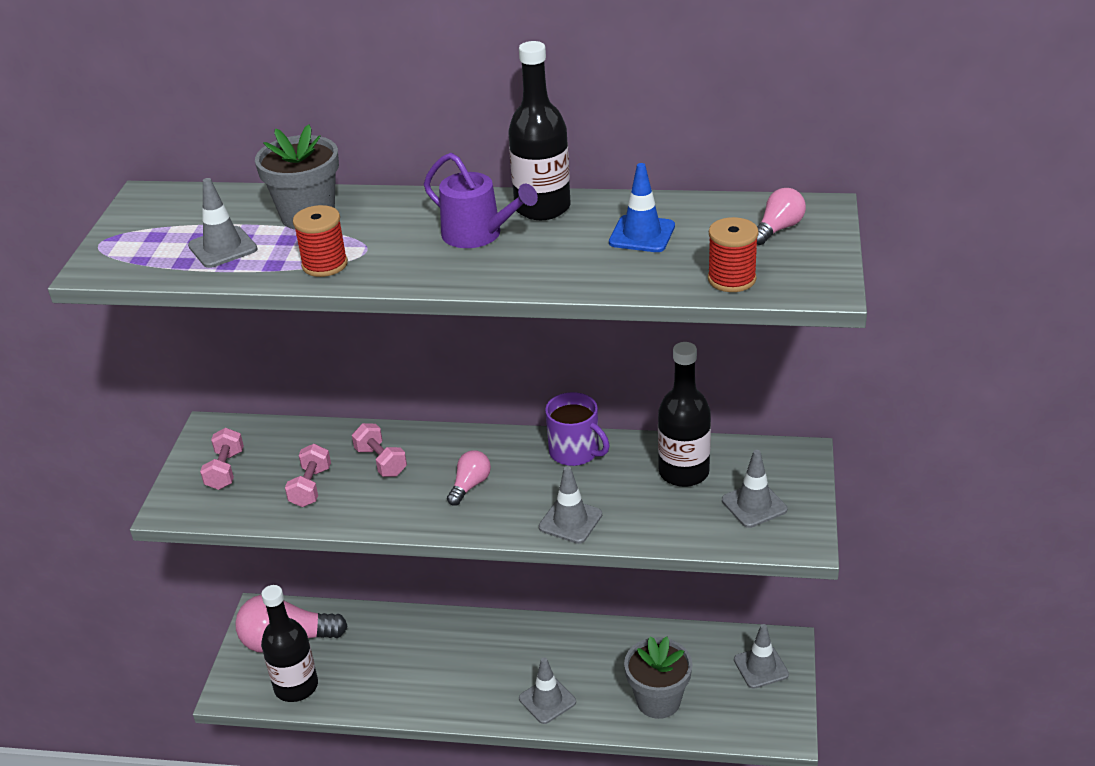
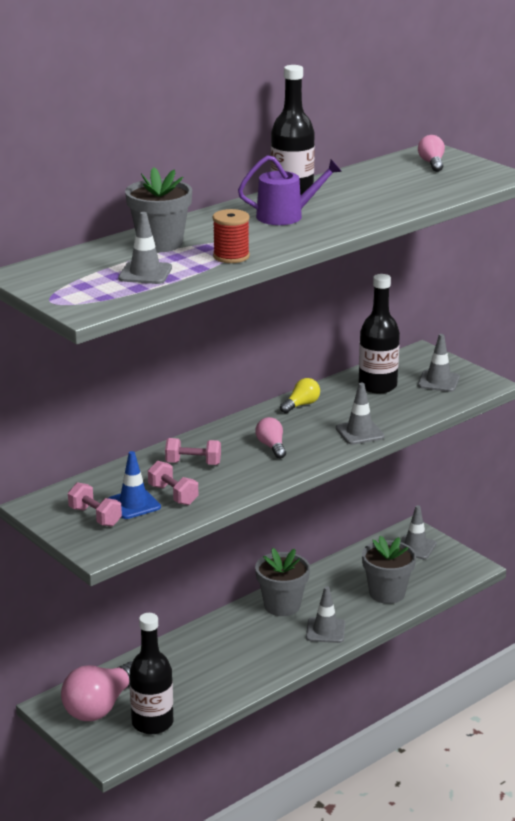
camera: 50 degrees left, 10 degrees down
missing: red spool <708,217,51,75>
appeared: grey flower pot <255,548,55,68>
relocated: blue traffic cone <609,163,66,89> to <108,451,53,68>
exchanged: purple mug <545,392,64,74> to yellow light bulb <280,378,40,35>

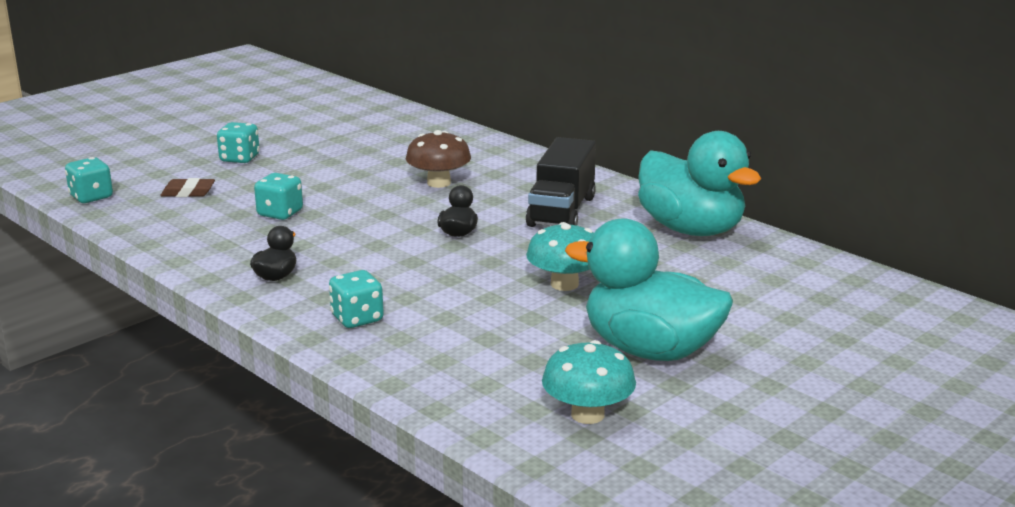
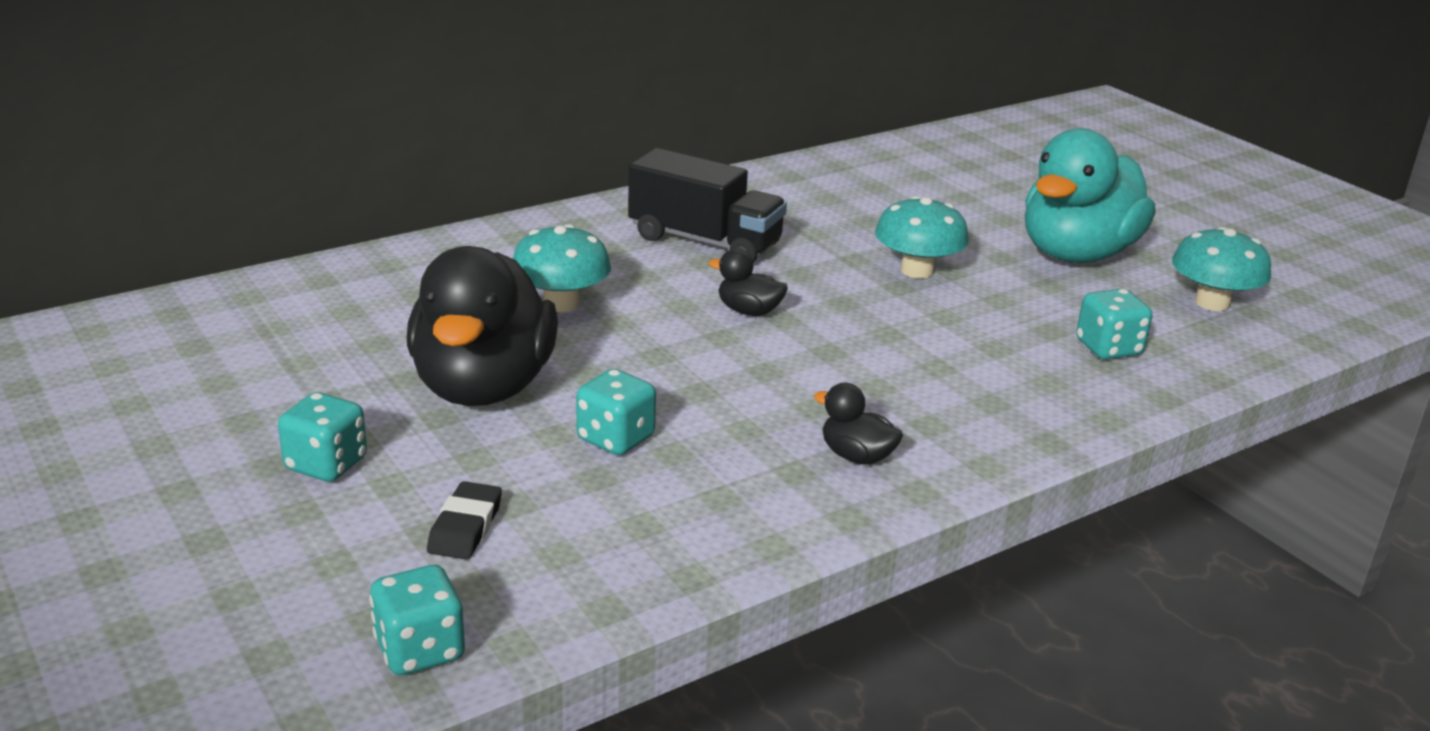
camera: 80 degrees left, 5 degrees up
missing: turquoise duck <638,131,123,105>
appeared: black duck <407,246,151,160>
relocated: turquoise dice <329,270,55,58> to <1076,289,76,70>
colour: brown eraser <160,178,55,19> to black eraser <427,481,75,79>; brown mushroom <406,130,65,58> to turquoise mushroom <513,224,98,88>

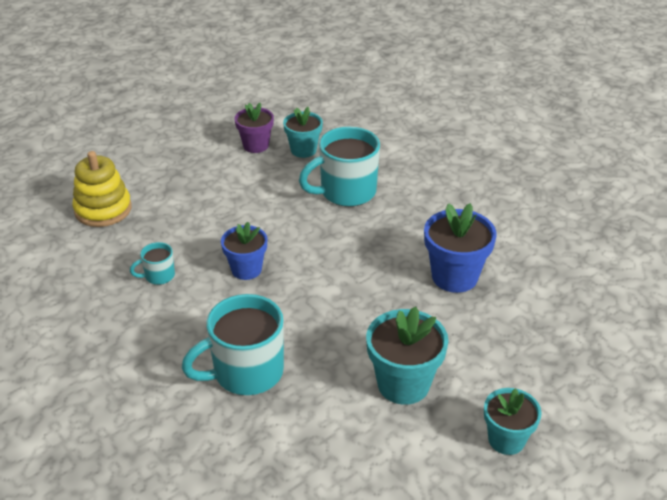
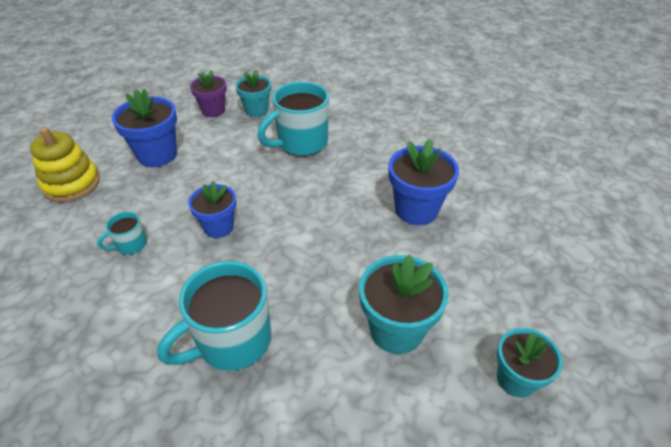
camera: 10 degrees left, 5 degrees up
appeared: blue flower pot <112,89,65,78>

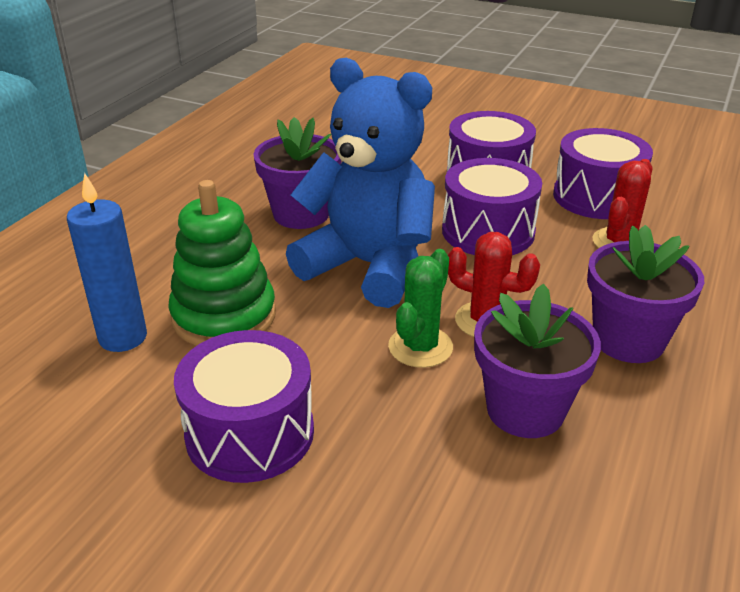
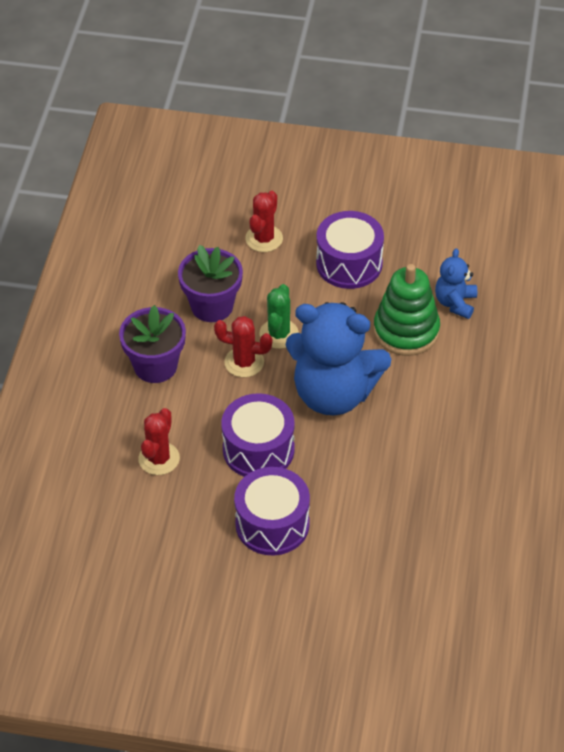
camera: 165 degrees right, 15 degrees up
missing: purple flower pot <254,117,88,112>; purple drum <553,128,100,91>
appeared: red cactus <245,191,38,61>
exchanged: blue candle <67,173,80,179> to blue teddy bear <435,248,42,71>

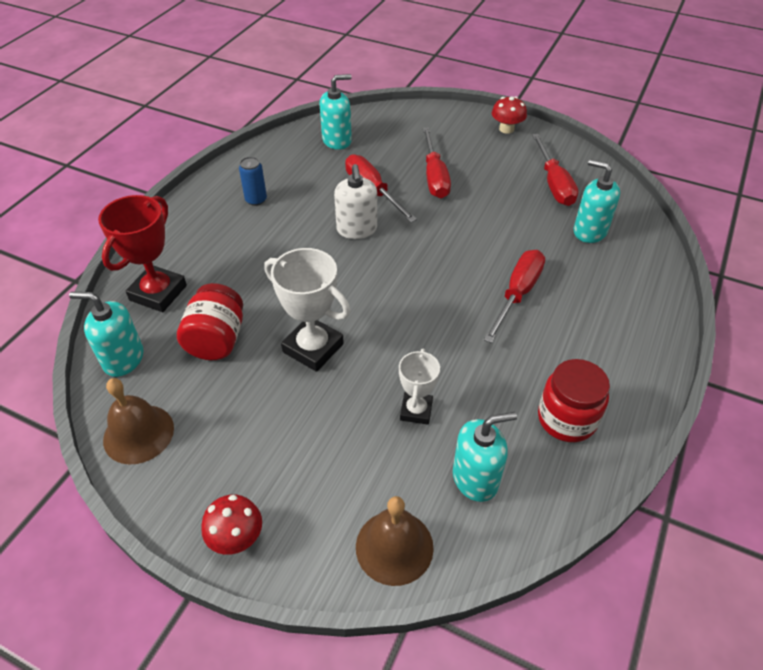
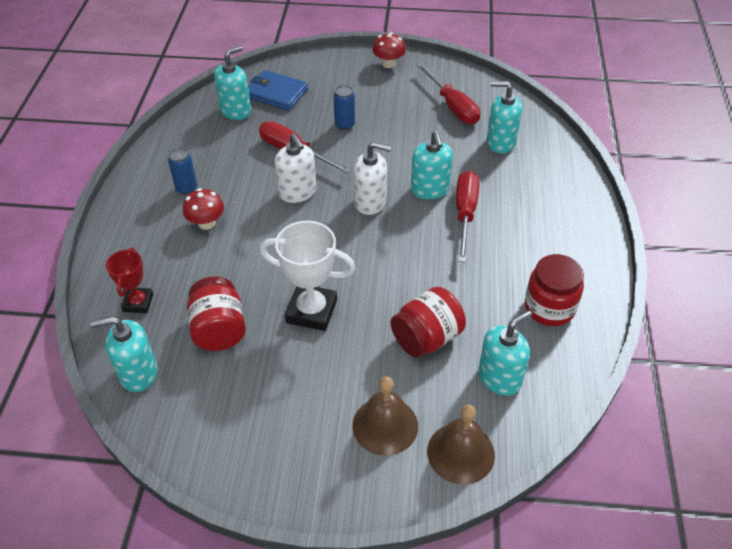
camera: 20 degrees left, 0 degrees up
appeared: blue wallet <248,70,60,41>; white soap dispenser <353,142,38,73>; turquoise soap dispenser <411,131,42,68>
relocated: brown bell <103,378,71,86> to <352,376,66,80>; red mushroom <201,494,61,61> to <183,188,41,42>
exchanged: white trophy <399,349,41,76> to red jar <391,287,75,71>; red screwdriver <423,127,28,71> to blue can <333,85,22,45>
size: red trophy <98,195,89,117> = <106,247,47,66> x0.61

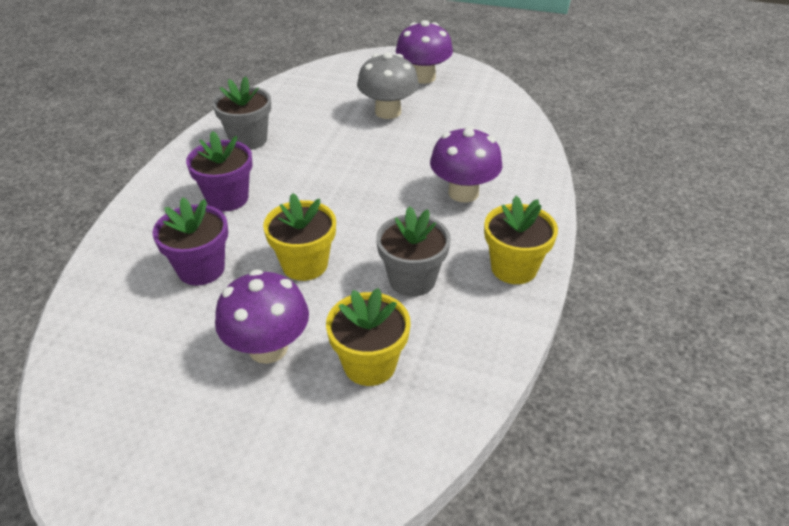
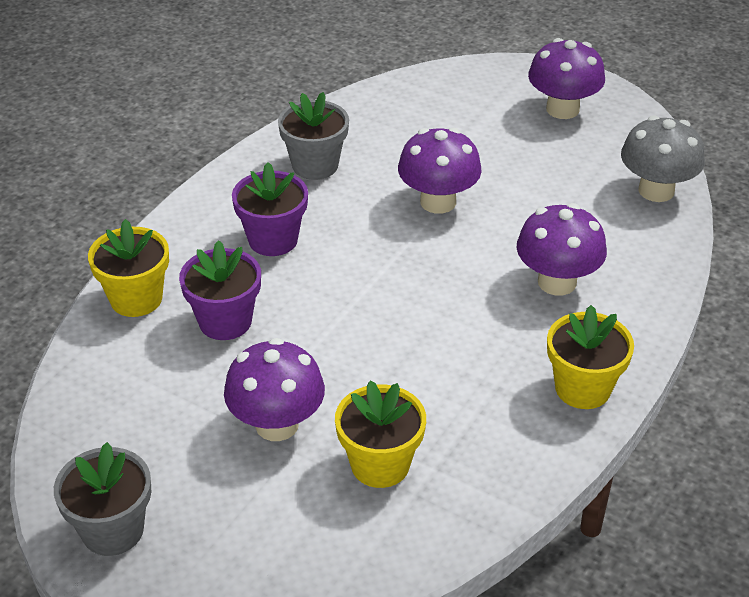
camera: 15 degrees right, 0 degrees up
appeared: purple mushroom <398,128,83,86>
relocated: yellow flower pot <263,193,73,88> to <88,219,81,98>; grey mushroom <357,52,62,67> to <621,115,84,87>; grey flower pot <376,206,75,90> to <54,442,97,114>

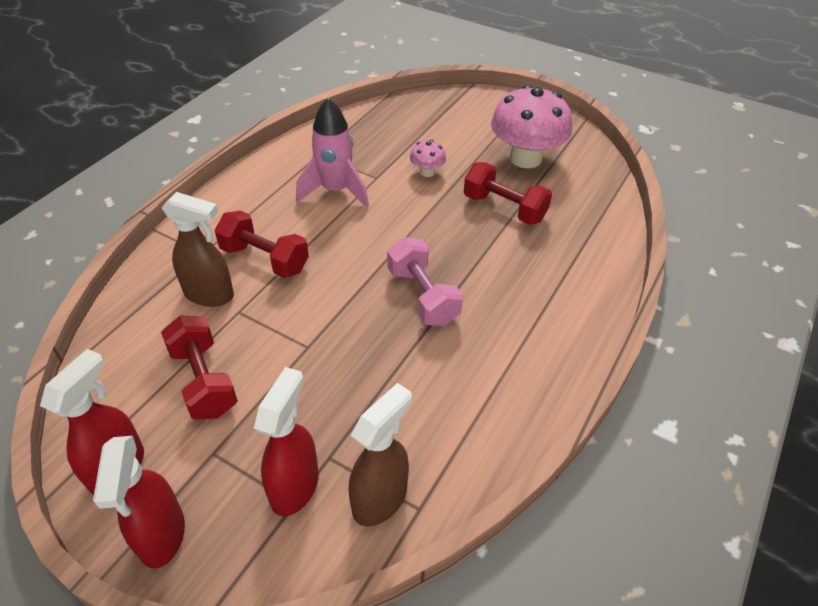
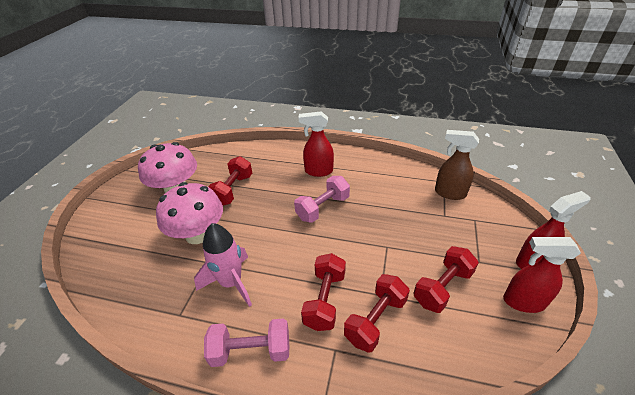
camera: 105 degrees left, 5 degrees down
appeared: pink dumbbell <204,318,85,49>
relocated: red spray bottle <254,367,65,149> to <299,111,35,66>
exchanged: brown spray bottle <162,192,72,115> to red dumbbell <344,274,66,79>
size: pink mushroom <410,139,36,38> = <156,182,67,62> x2.22

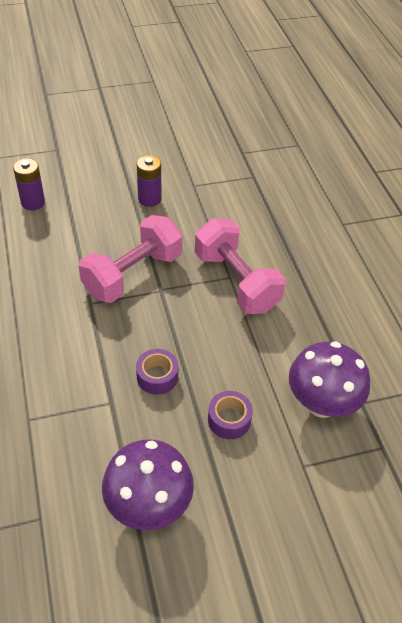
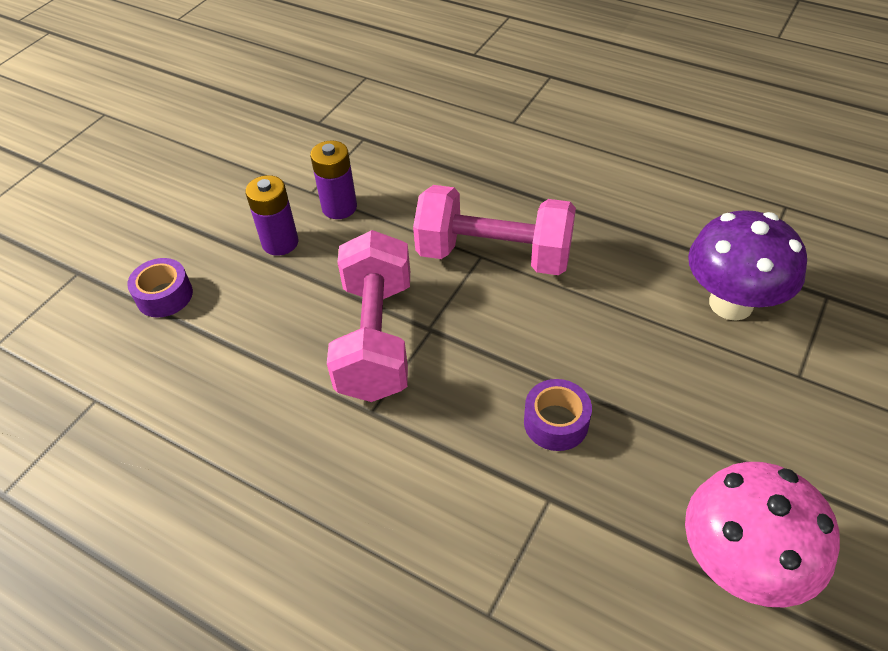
camera: 40 degrees left, 0 degrees up
relocated: purple battery <13,158,32,52> to <310,141,47,78>; purple tape <208,391,45,48> to <127,258,66,59>
colour: purple mushroom <102,439,92,91> to pink mushroom <685,462,155,145>

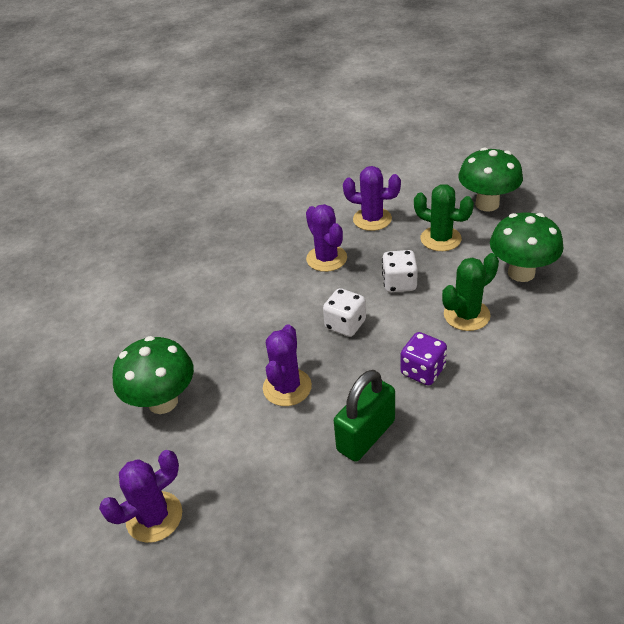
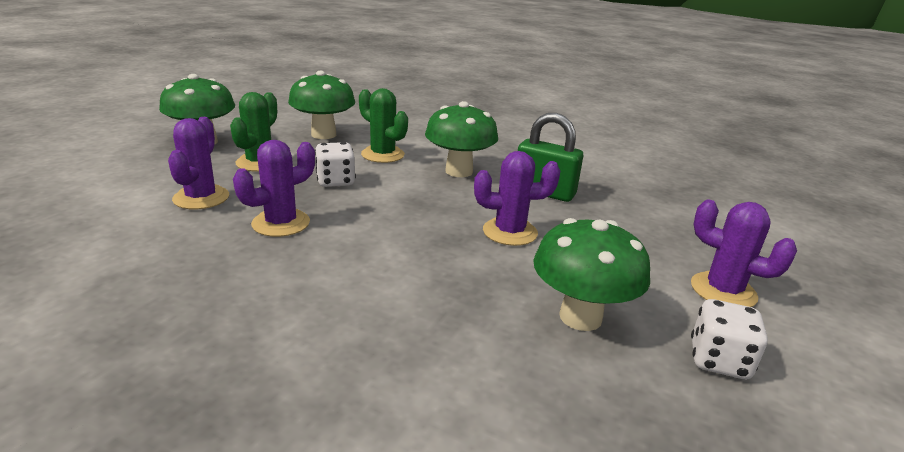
camera: 110 degrees left, 15 degrees down
relocated: white dice <323,288,43,49> to <691,299,77,80>
exchanged: purple dice <400,332,47,53> to green mushroom <425,101,73,76>

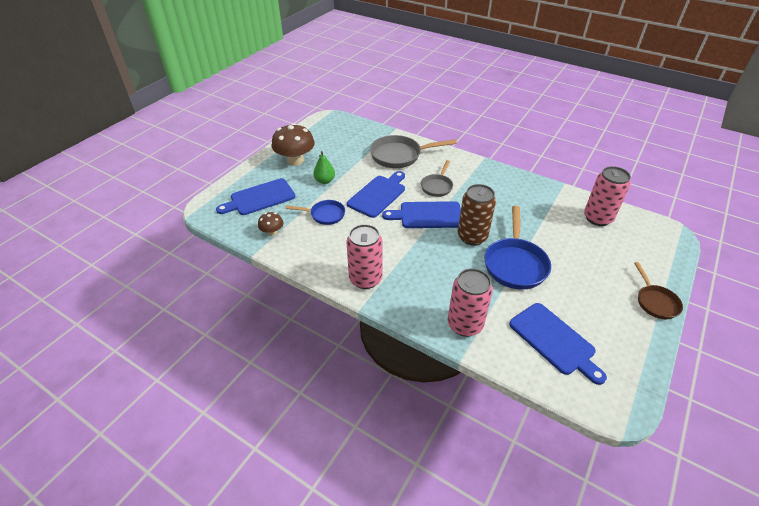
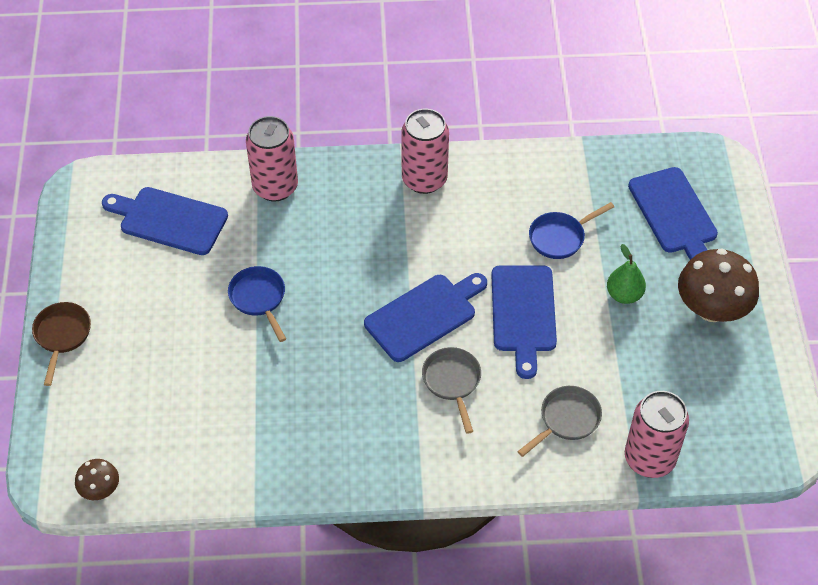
camera: 145 degrees right, 10 degrees up
missing: brown can <458,184,38,62>
relocated: brown mushroom <258,212,25,24> to <75,459,44,41>; pink can <584,166,47,60> to <625,391,64,87>
spun: blue cutting board <216,178,79,37> = <628,167,90,93> 135 degrees clockwise; brown pan <634,262,49,57> = <32,302,59,84> 45 degrees clockwise
size: grey pan <370,135,87,33> = <517,386,85,71> x0.59; blue pan <484,206,67,84> = <228,266,58,76> x0.59

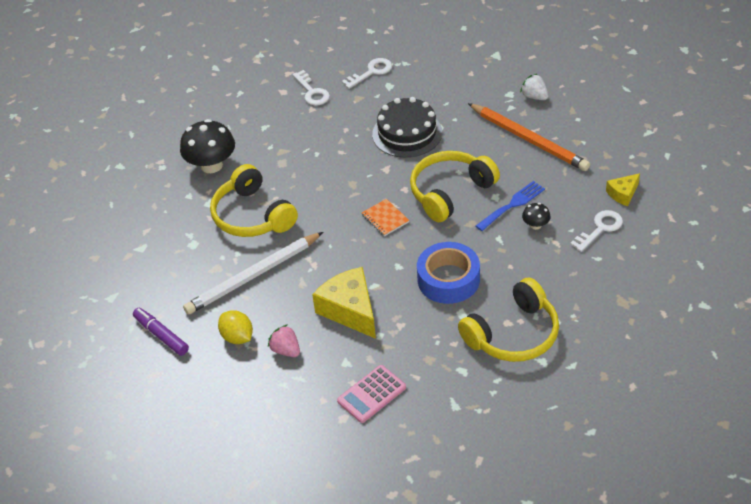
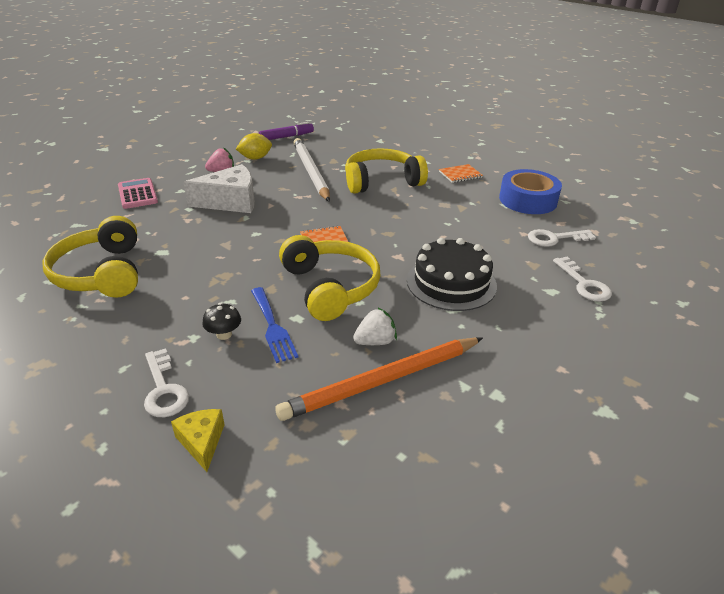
camera: 105 degrees right, 10 degrees down
relocated: blue tape <417,242,63,62> to <499,169,63,45>; white strawberry <520,74,28,26> to <353,307,44,38>
exchanged: black mushroom <180,119,55,54> to orange notebook <439,164,44,19>
colour: yellow cheese <312,267,64,72> to white cheese <183,164,72,49>

